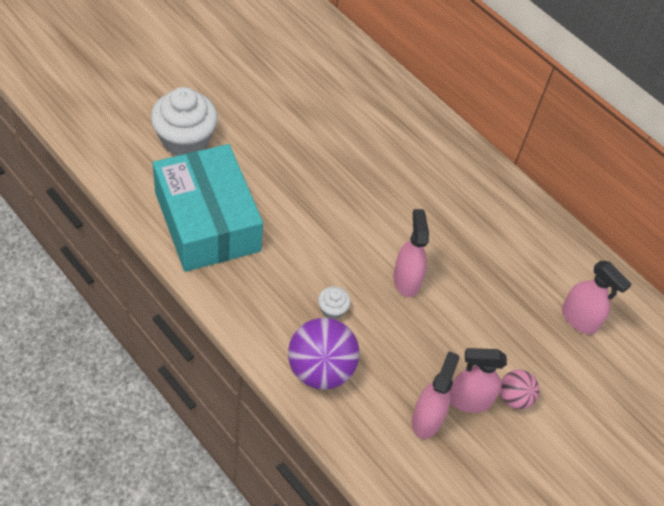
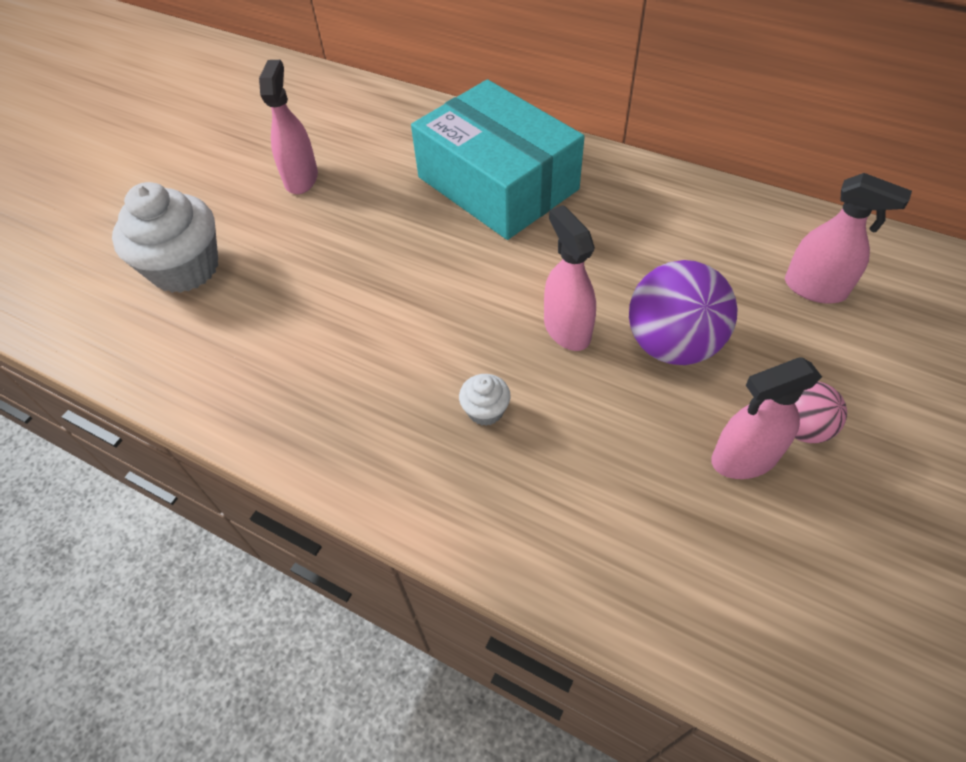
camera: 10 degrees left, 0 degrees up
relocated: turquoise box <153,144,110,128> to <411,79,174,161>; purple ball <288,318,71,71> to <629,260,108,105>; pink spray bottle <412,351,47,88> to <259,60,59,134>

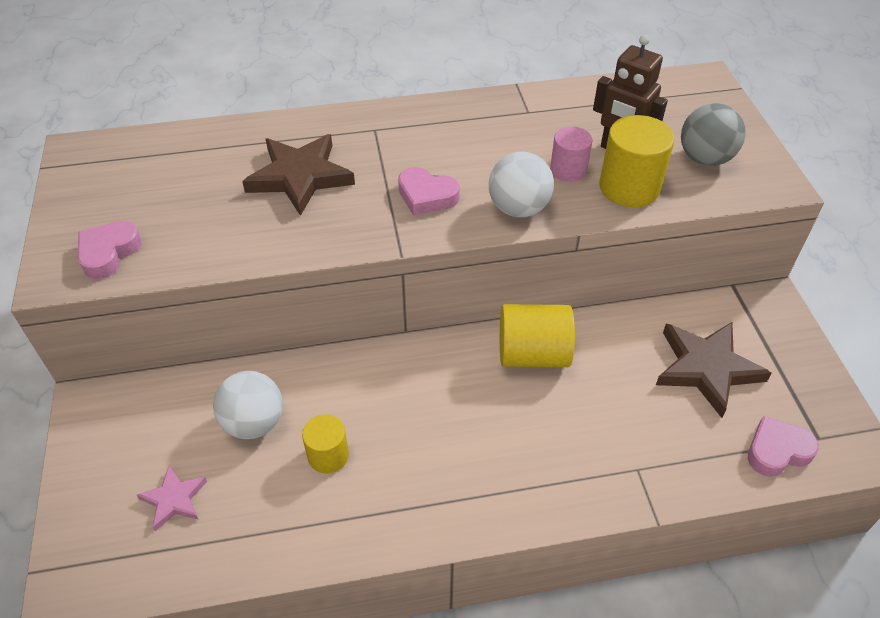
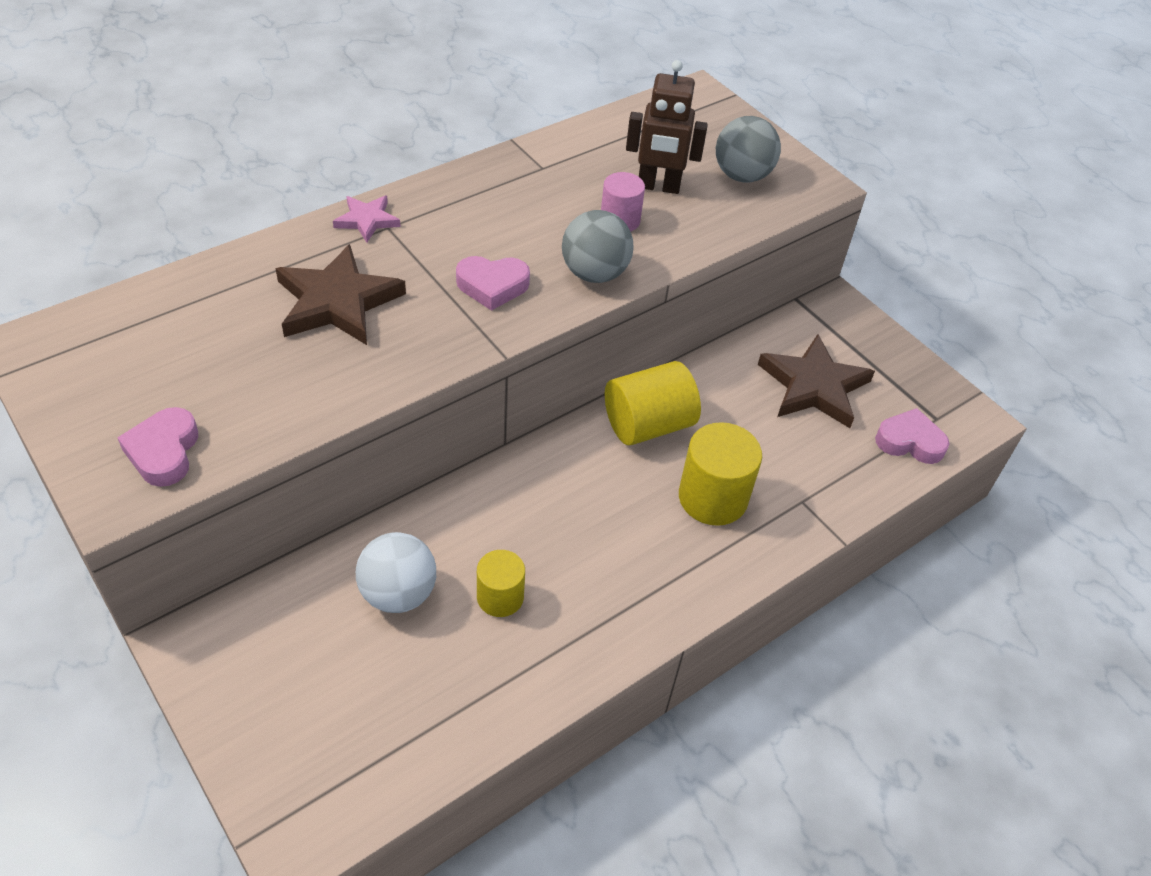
camera: 30 degrees left, 0 degrees up
relocated: pink star <137,466,70,65> to <333,195,67,47>; yellow cylinder <599,115,76,92> to <679,422,83,104>
colour: white ball <489,152,65,65> to grey ball <562,210,72,73>
spun: pink heart <748,416,71,61> = <875,408,74,56> 60 degrees clockwise

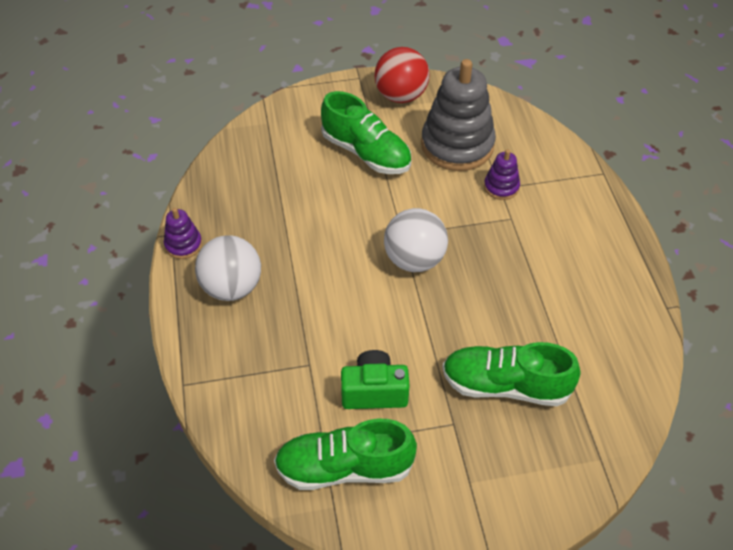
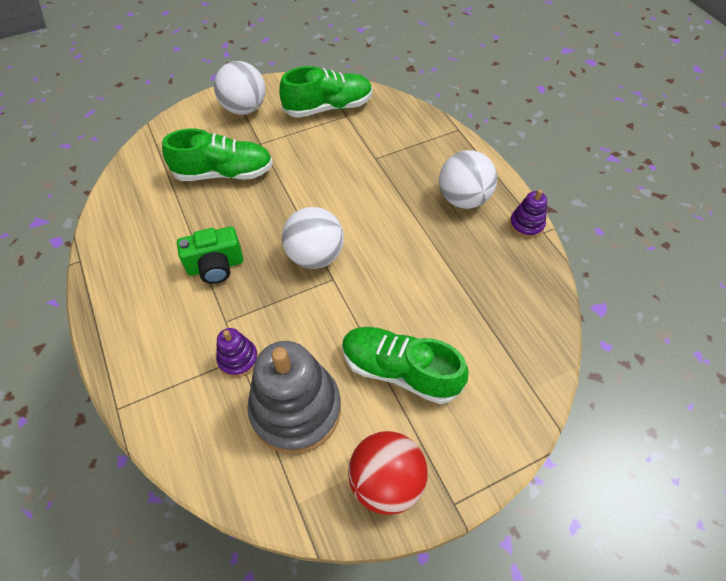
camera: 165 degrees right, 5 degrees up
appeared: white ball <214,61,52,54>
relocated: green camera <341,350,69,59> to <177,226,66,58>

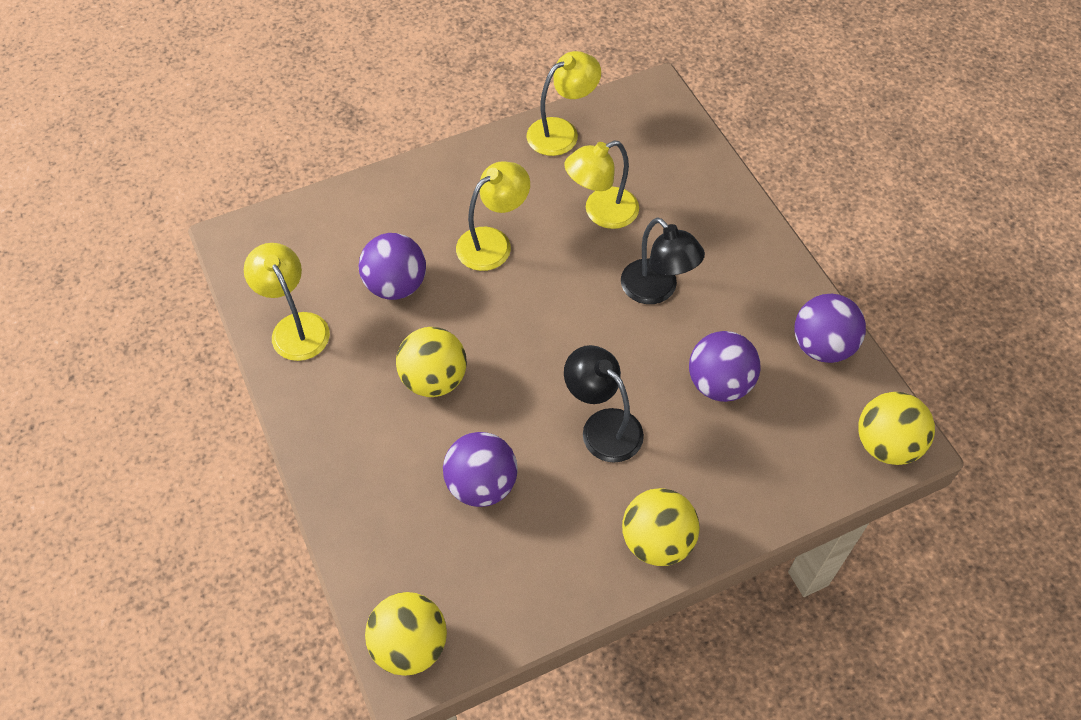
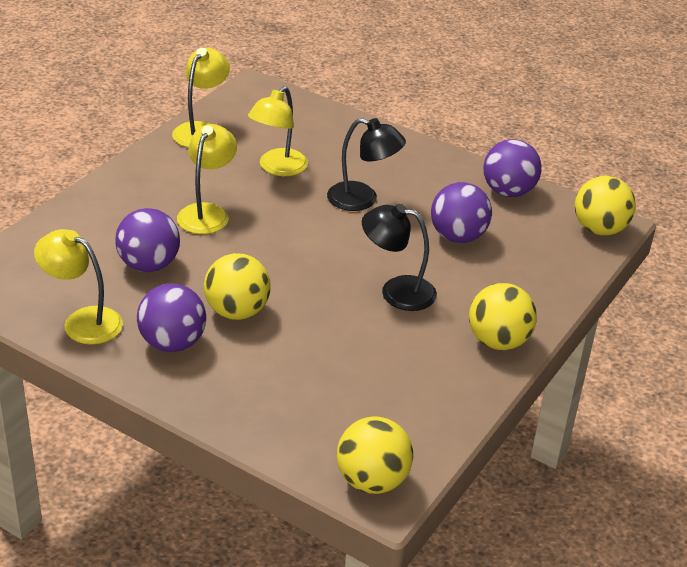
camera: 35 degrees left, 20 degrees down
relocated: purple ball <443,432,75,75> to <137,283,69,69>

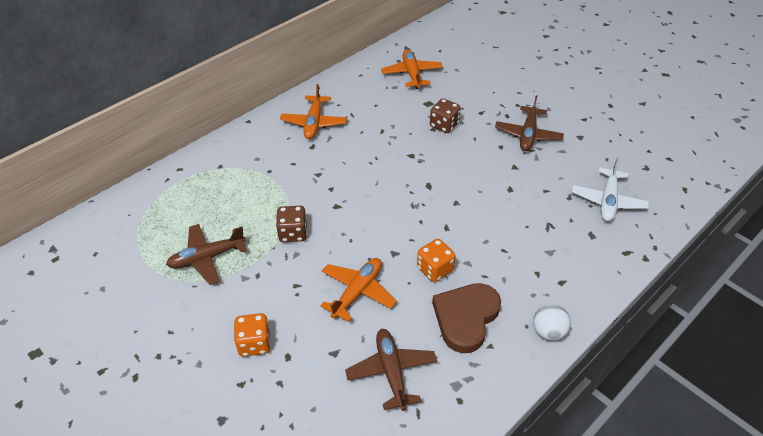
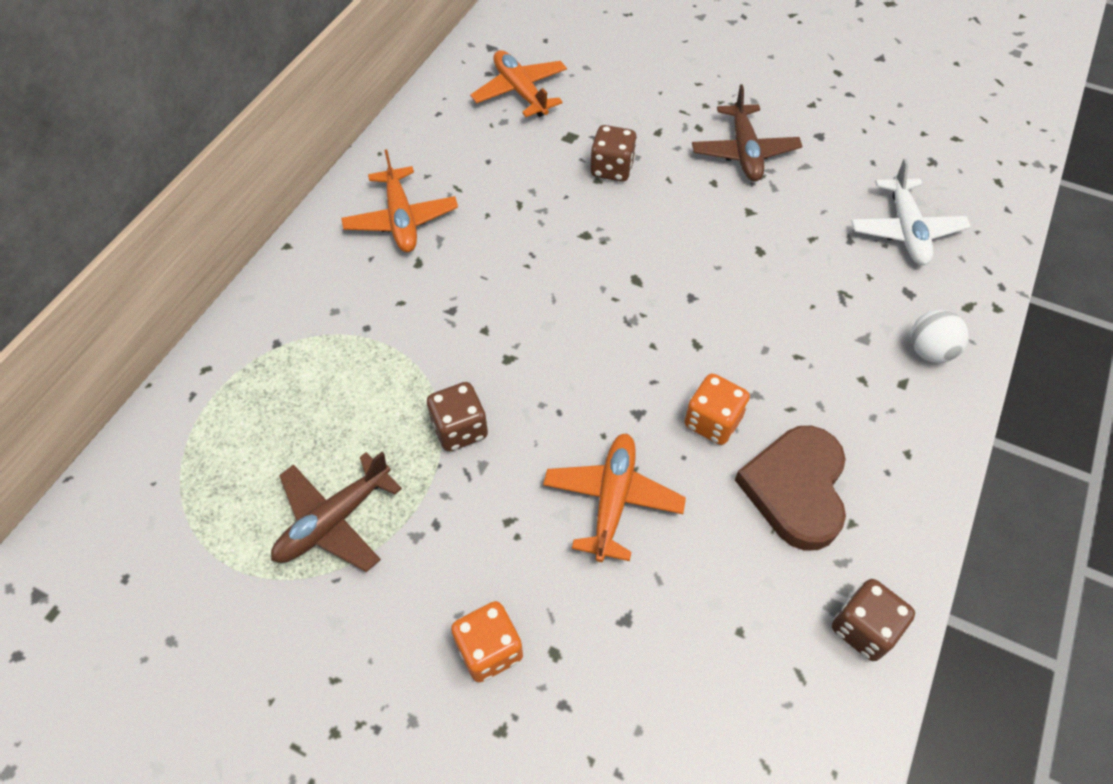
camera: 20 degrees left, 10 degrees up
missing: brown plane <345,329,92,82>
appeared: brown dice <832,579,83,82>
relocated: white ball <533,304,38,37> to <911,310,58,53>

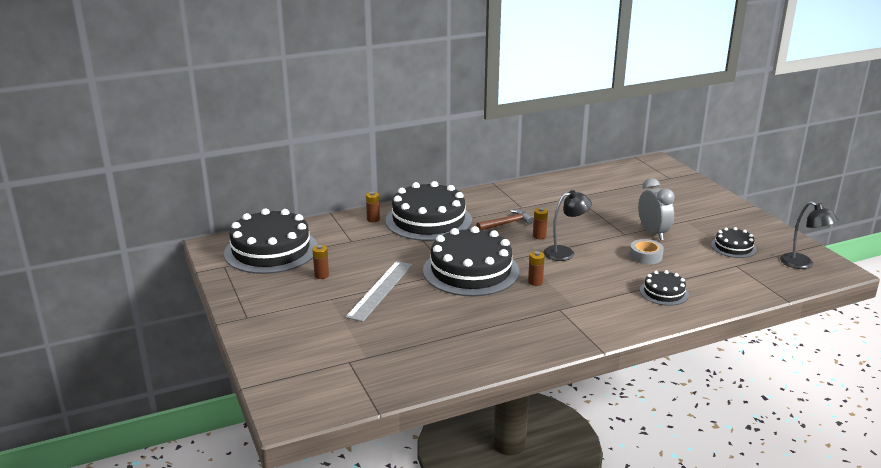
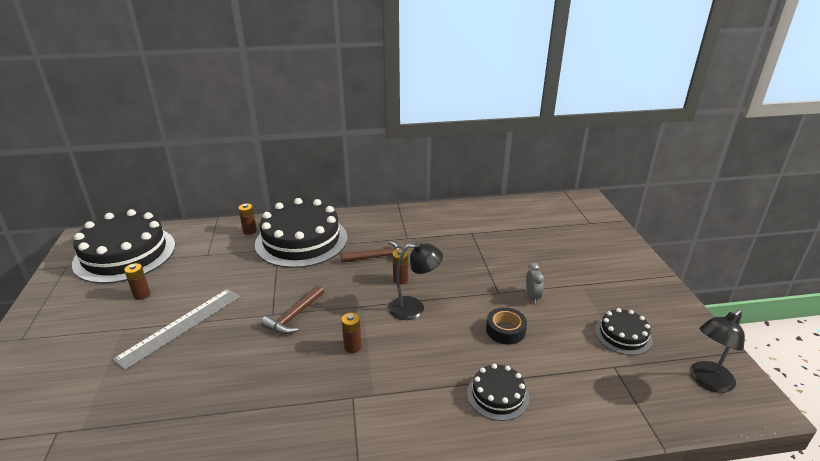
camera: 15 degrees right, 5 degrees up
exchanged: black cake <423,226,96,70> to brown hammer <261,285,63,49>
colour: grey tape <630,239,34,25> to black tape <486,307,41,37>
spun: black lamp <780,201,59,68> = <690,309,55,84> 75 degrees clockwise
size: grey clock <638,178,37,62> = <526,262,18,41> x0.55

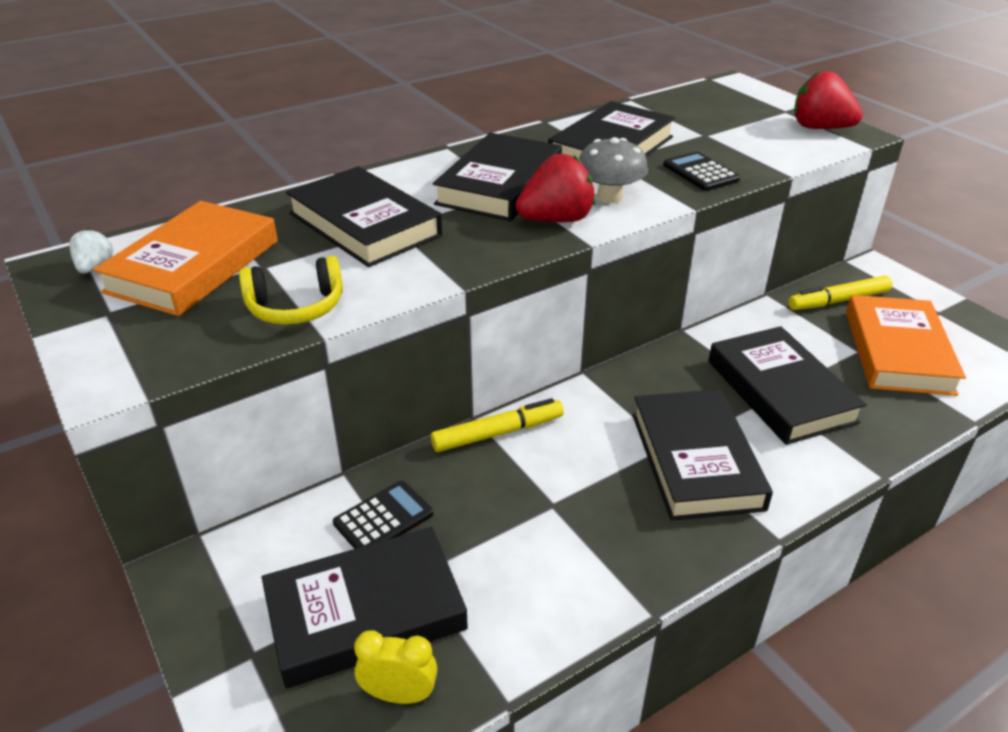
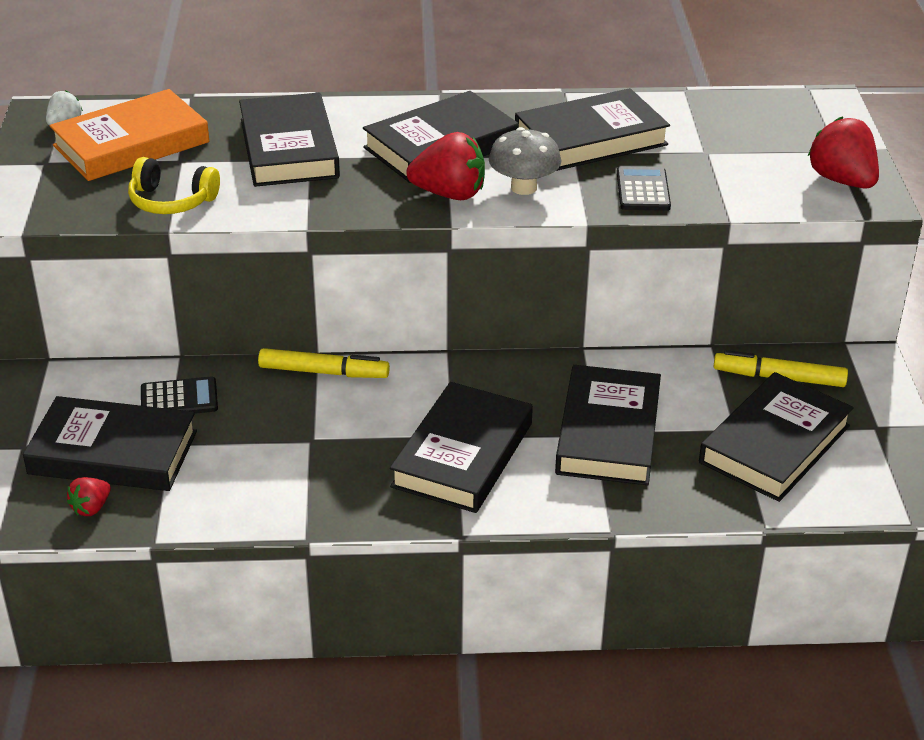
camera: 30 degrees right, 0 degrees up
exchanged: yellow clock <354,630,84,74> to red strawberry <67,477,44,39>
colour: orange book <846,295,120,101> to black book <699,372,155,130>

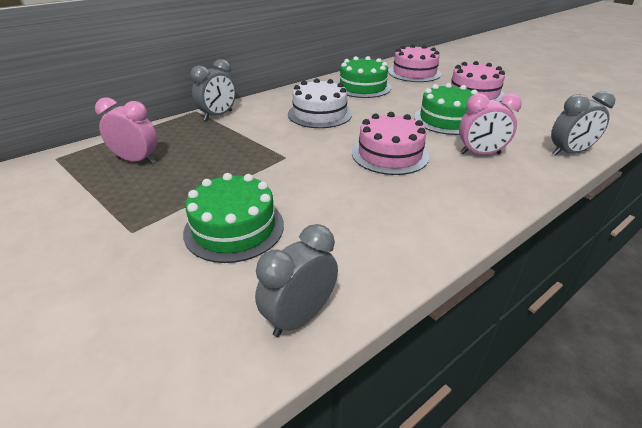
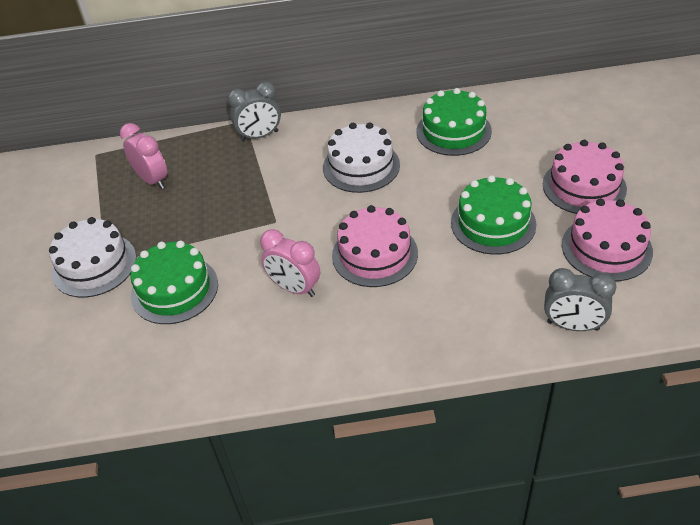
camera: 35 degrees right, 10 degrees up
missing: grey clock <255,224,83,113>
appeared: white cake <49,217,87,81>
relocated: pink cake <388,44,53,38> to <562,199,91,82>; pink clock <459,93,63,61> to <260,229,60,68>

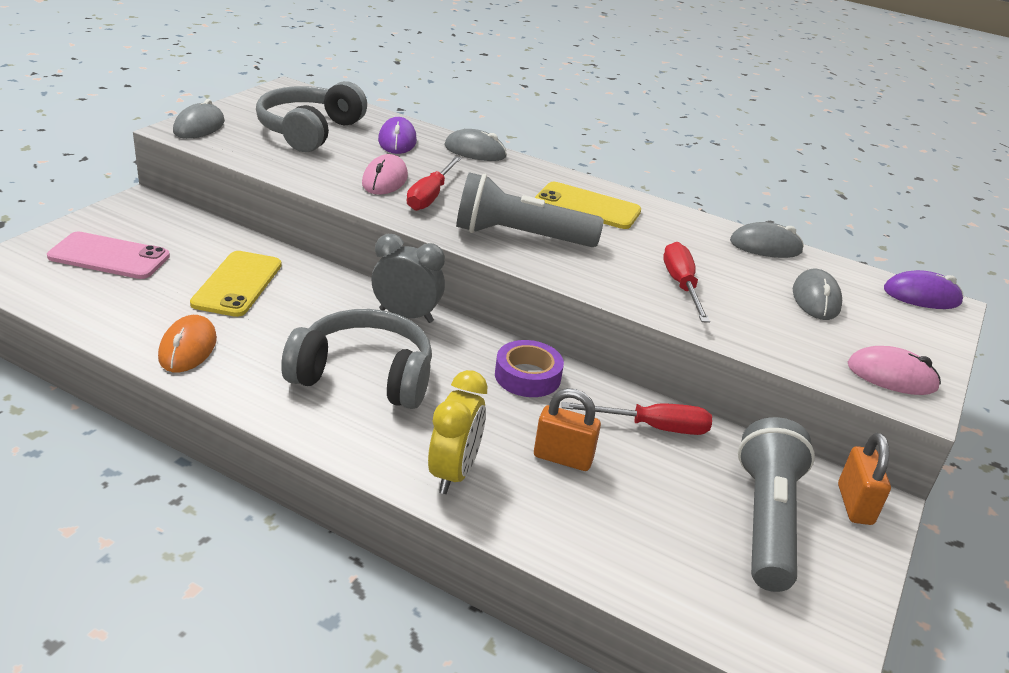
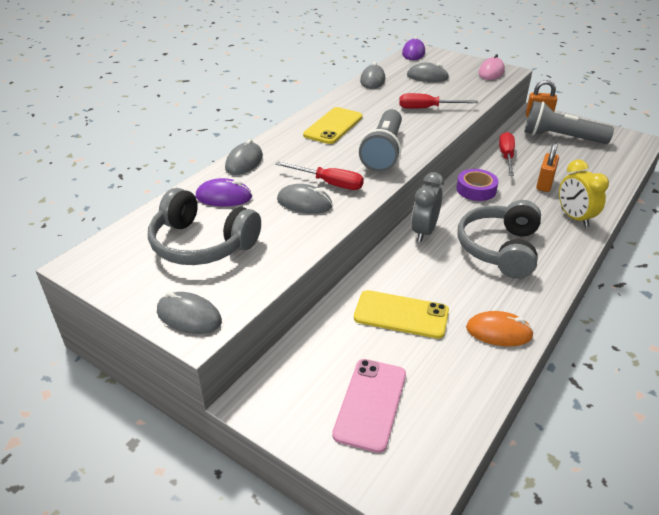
camera: 80 degrees left, 5 degrees up
colour: pink mouse <362,154,46,41> to grey mouse <277,184,55,30>
spun: yellow clock <428,370,59,124> = <559,160,50,68> 135 degrees counterclockwise

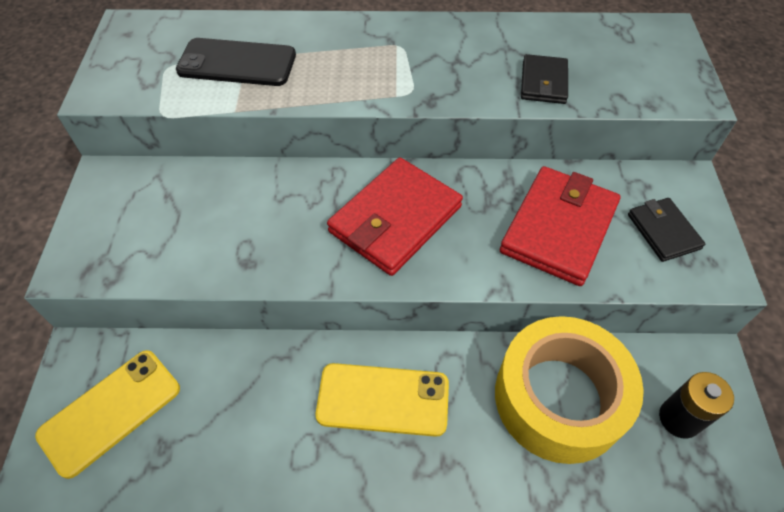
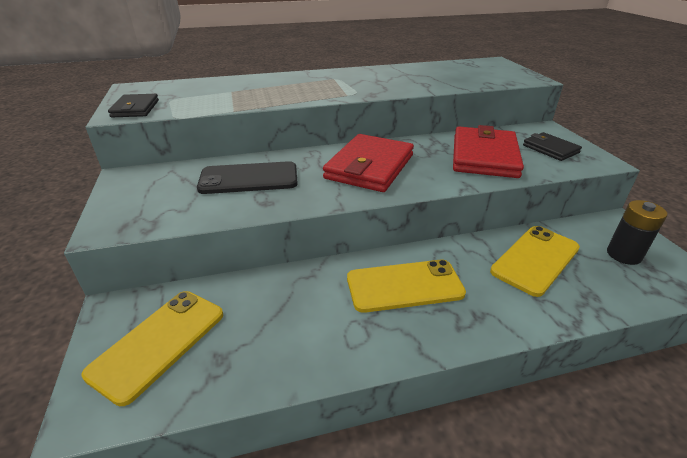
camera: 15 degrees left, 20 degrees down
relocated: black phone <176,38,120,48> to <197,161,101,33>; black wallet <521,54,47,50> to <108,94,51,23>
exchanged: yellow tape <495,316,149,148> to yellow phone <490,226,90,71>

